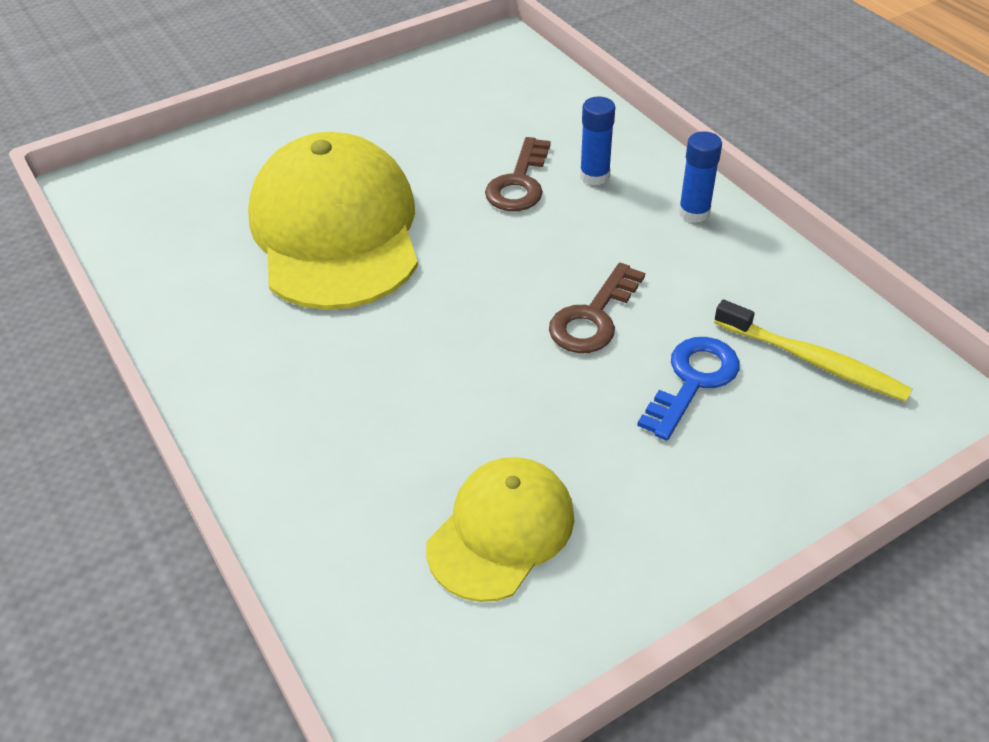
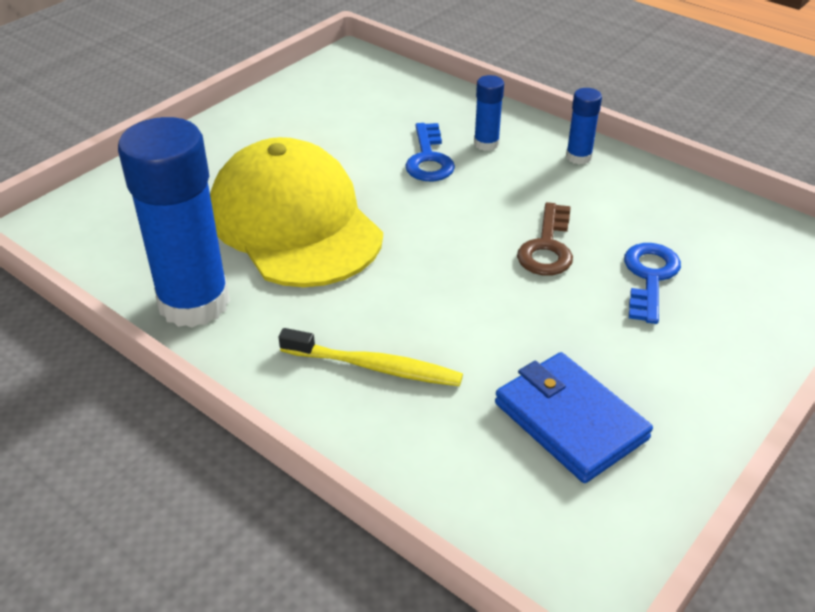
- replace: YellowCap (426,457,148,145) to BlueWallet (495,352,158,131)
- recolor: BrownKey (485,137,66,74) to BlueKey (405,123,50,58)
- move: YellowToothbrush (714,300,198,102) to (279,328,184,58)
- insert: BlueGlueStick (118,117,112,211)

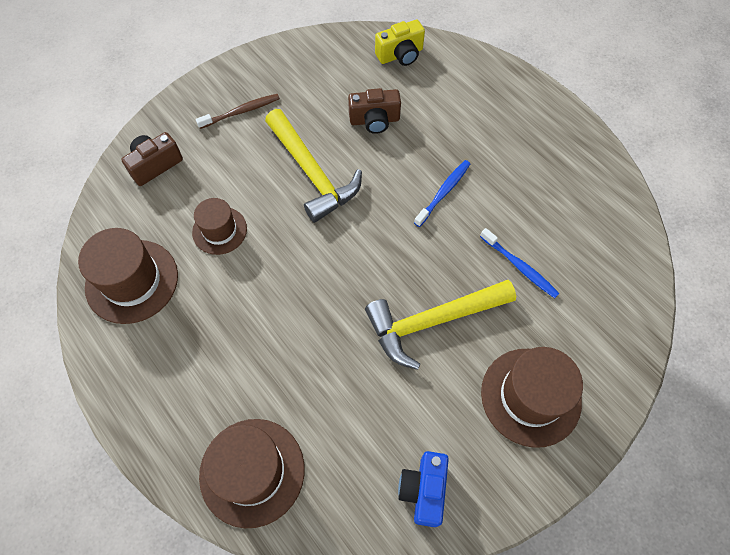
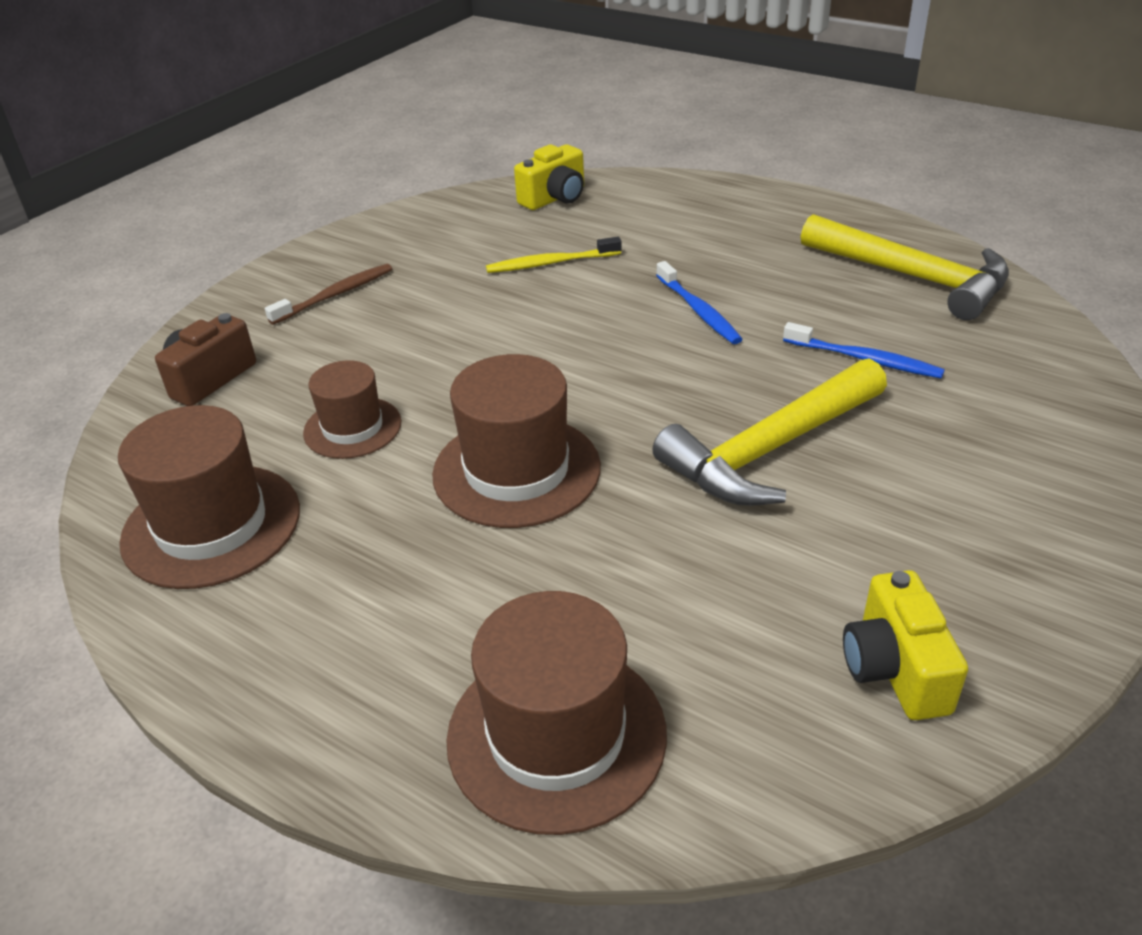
- move: YellowHammer (265,109,97,114) to (801,214,208,106)
- replace: BrownCamera (348,88,53,46) to YellowToothbrush (486,237,136,36)
- recolor: BlueCamera (398,451,51,76) to YellowCamera (843,570,125,150)
- rotate: BlueToothbrush (414,160,56,67) = (656,261,87,83) 135 degrees clockwise
- move: BrownHat (481,347,102,101) to (432,354,169,174)

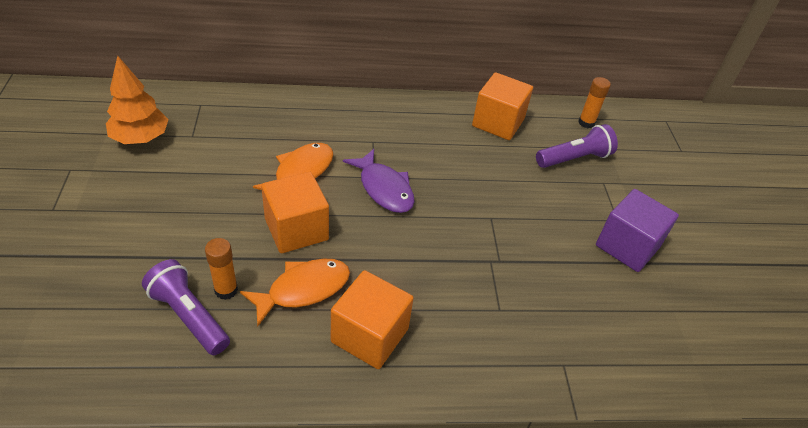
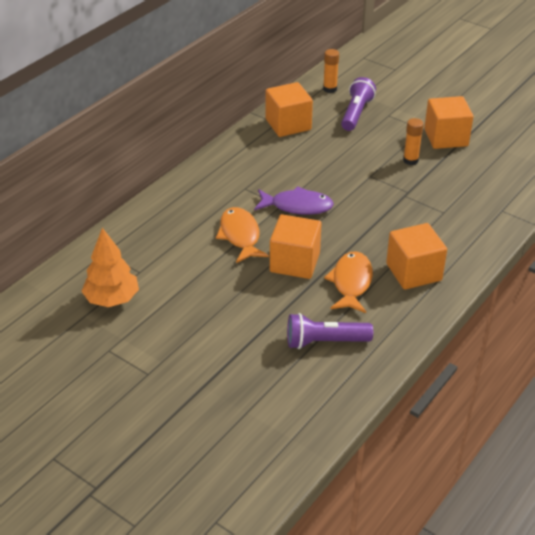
- move: OrangeGlueStick (205,238,33,62) to (403,118,21,47)
- recolor: PurpleCube (596,189,83,83) to OrangeCube (424,96,50,53)

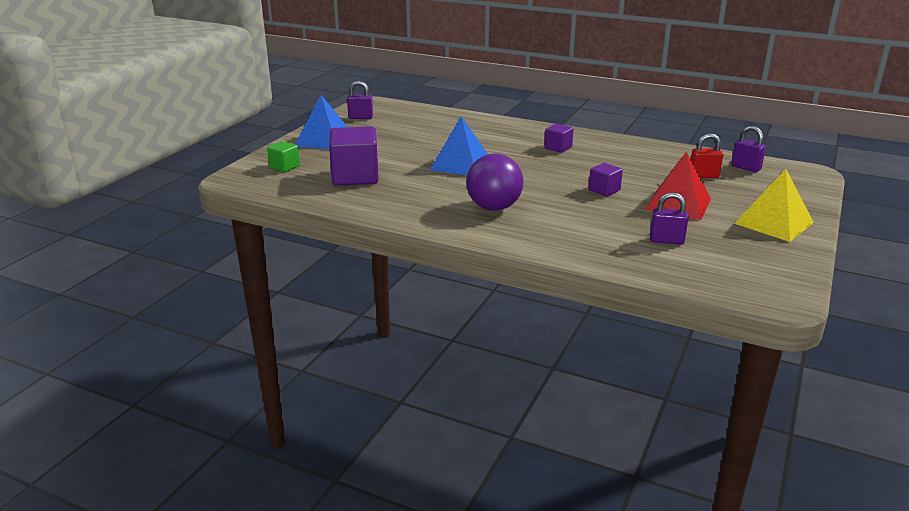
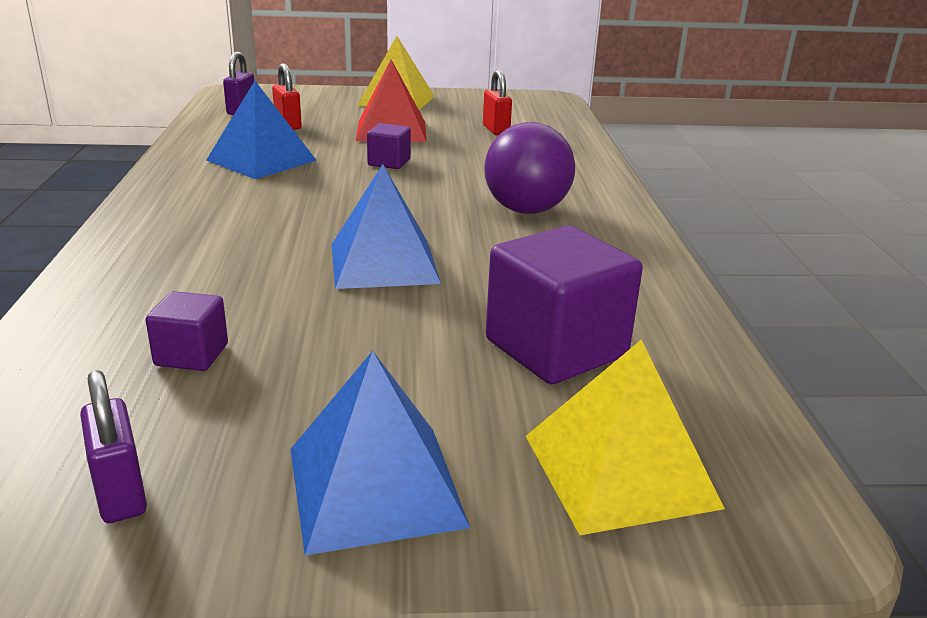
- replace: GreenCube (267,141,33,31) to YellowPyramid (526,339,199,196)
- move: PurpleCube (544,124,30,29) to (146,291,82,80)
- recolor: PurplePadlock (650,192,39,53) to RedPadlock (483,69,29,66)
- insert: BluePyramid (206,81,111,98)

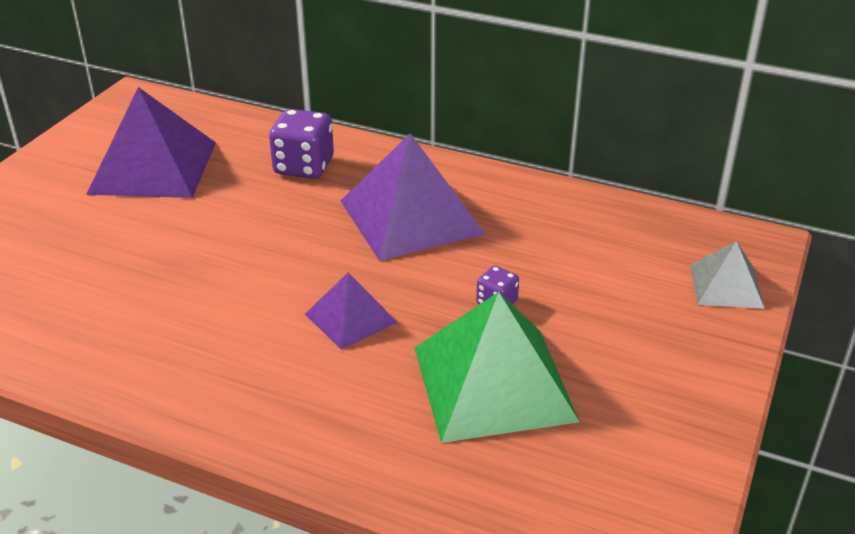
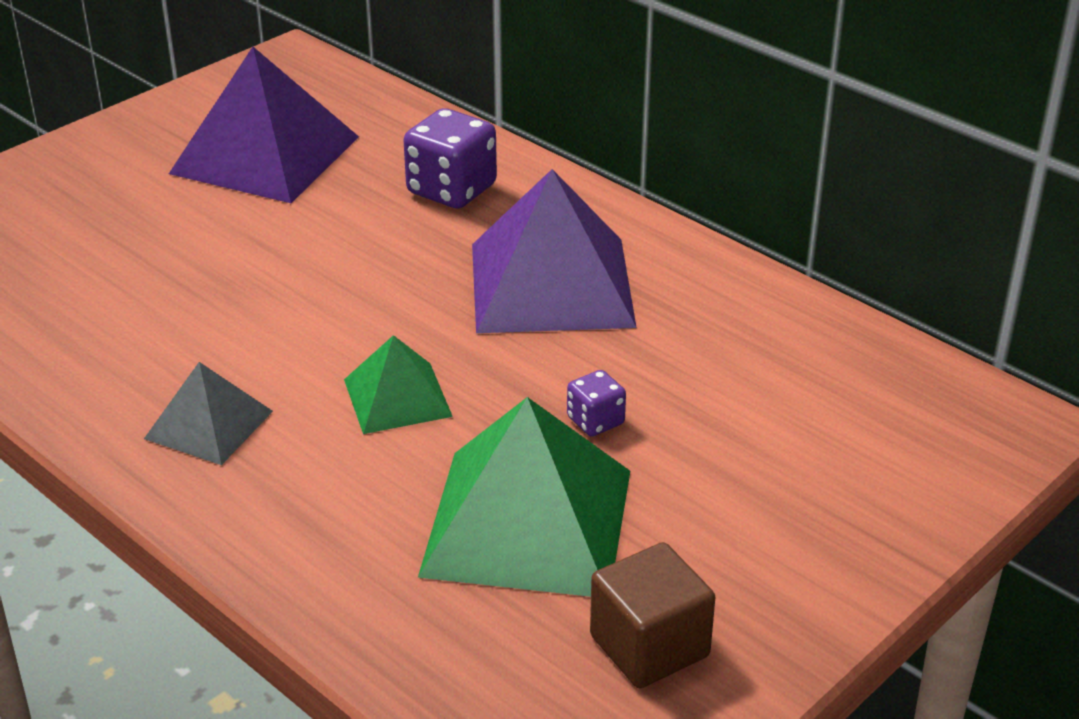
- recolor: PurplePyramid (305,273,93,77) to GreenPyramid (344,335,109,99)
- move: GreyPyramid (690,241,75,68) to (144,362,129,103)
- insert: BrownCube (590,542,125,146)

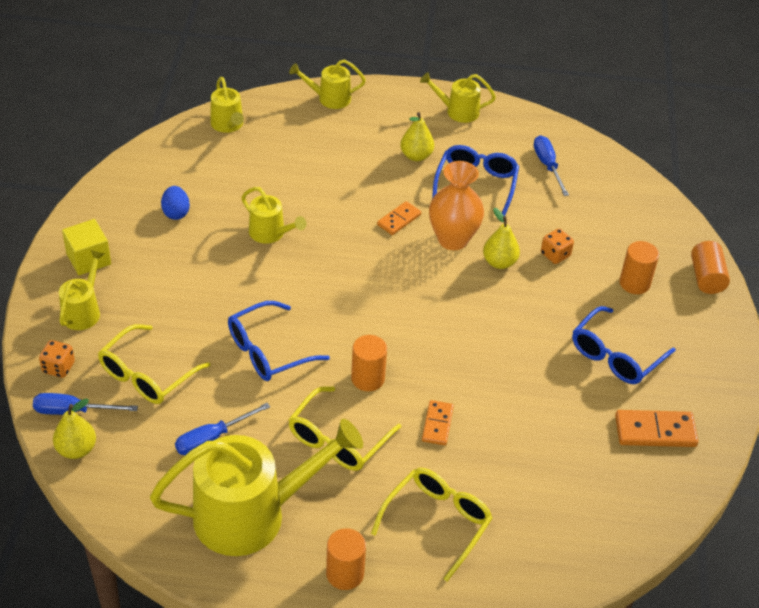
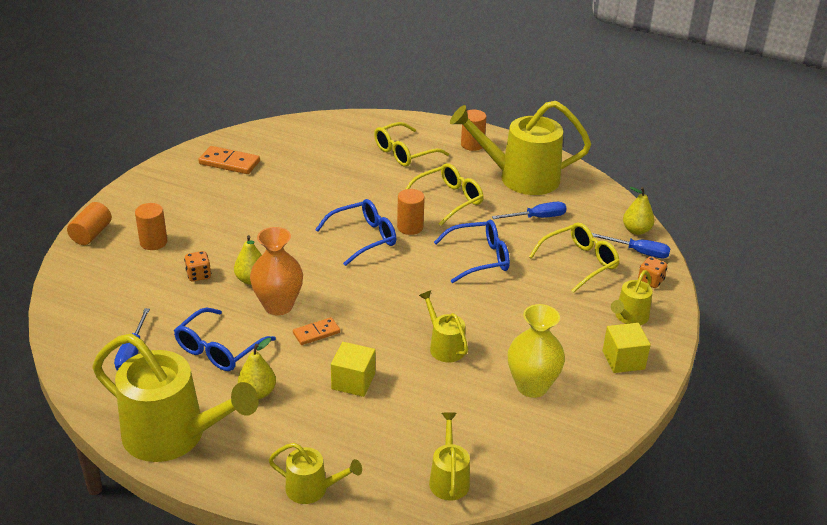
- replace: BlueEgg (161,186,29,34) to YellowVase (508,304,57,94)
- resize: YellowWateringCan (420,73,76,50) = (92,334,167,128) x2.06
- delete: OrangeDomino (422,400,32,45)
- move: BlueGlasses (572,306,104,78) to (315,199,81,67)
- insert: YellowCube (331,342,44,55)

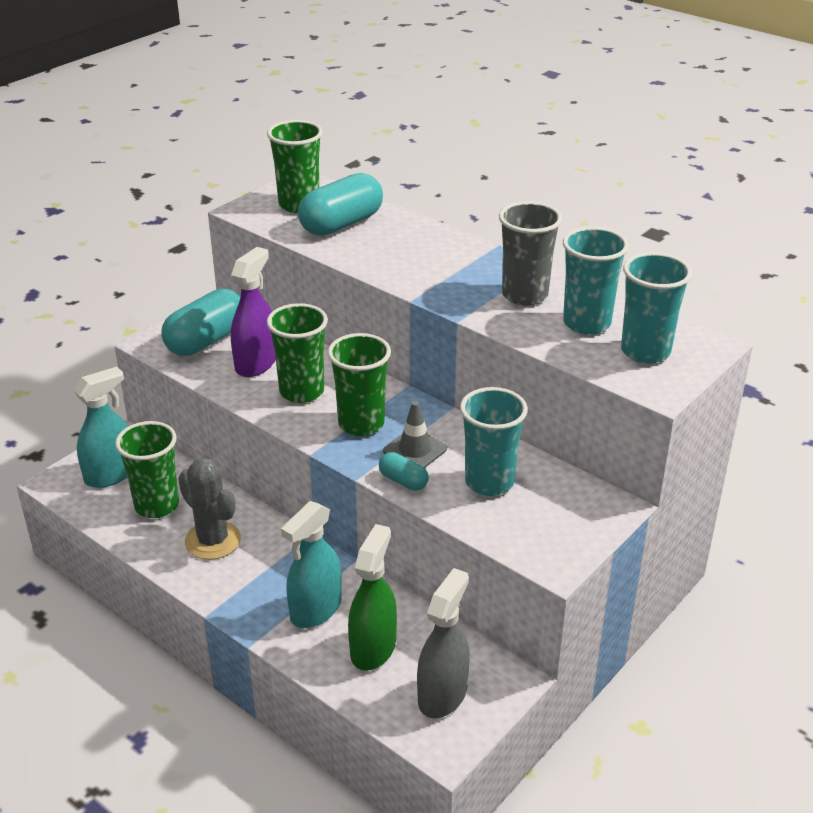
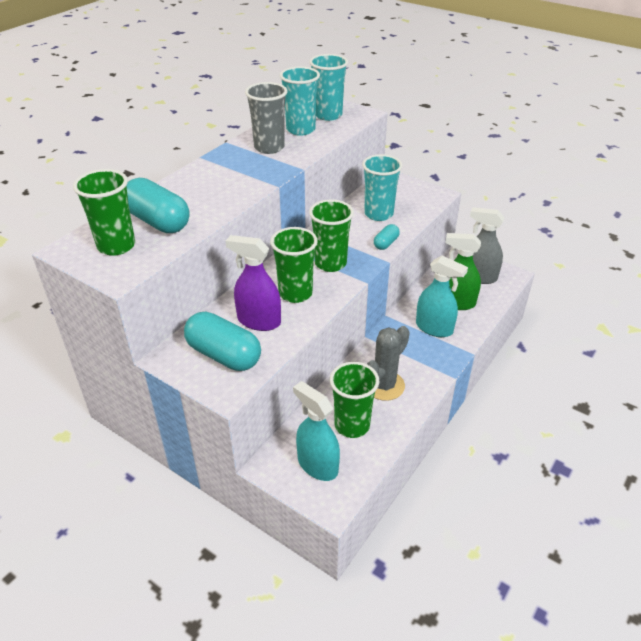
- delete: GreyTrafficCone (383,401,64,67)

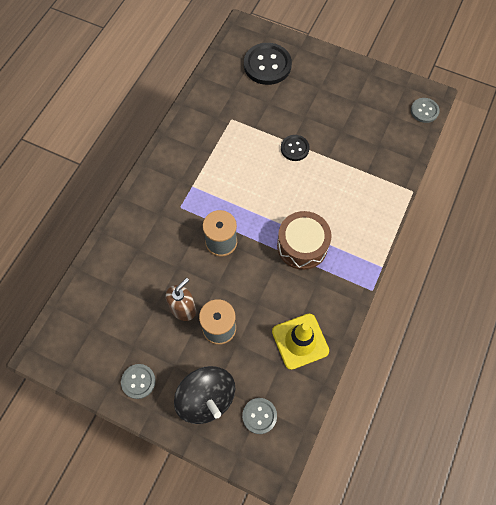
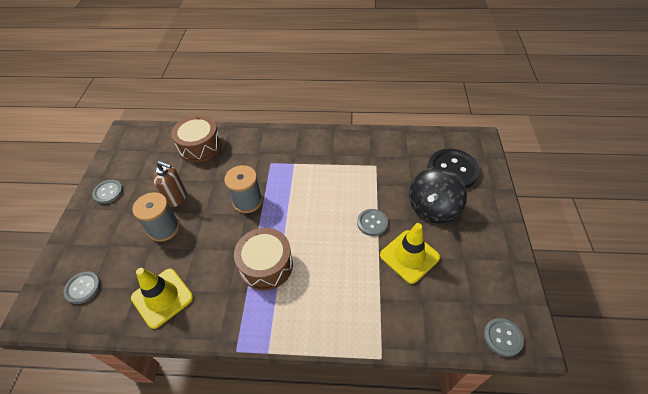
- move: BlackSpinningTop (174,366,61,58) to (409,167,58,57)
- recolor: BlackButton (281,135,29,26) to GreyButton (357,209,31,27)
- insert: BrownDrum (171,115,51,48)
- insert: YellowTrafficCone (380,223,60,61)

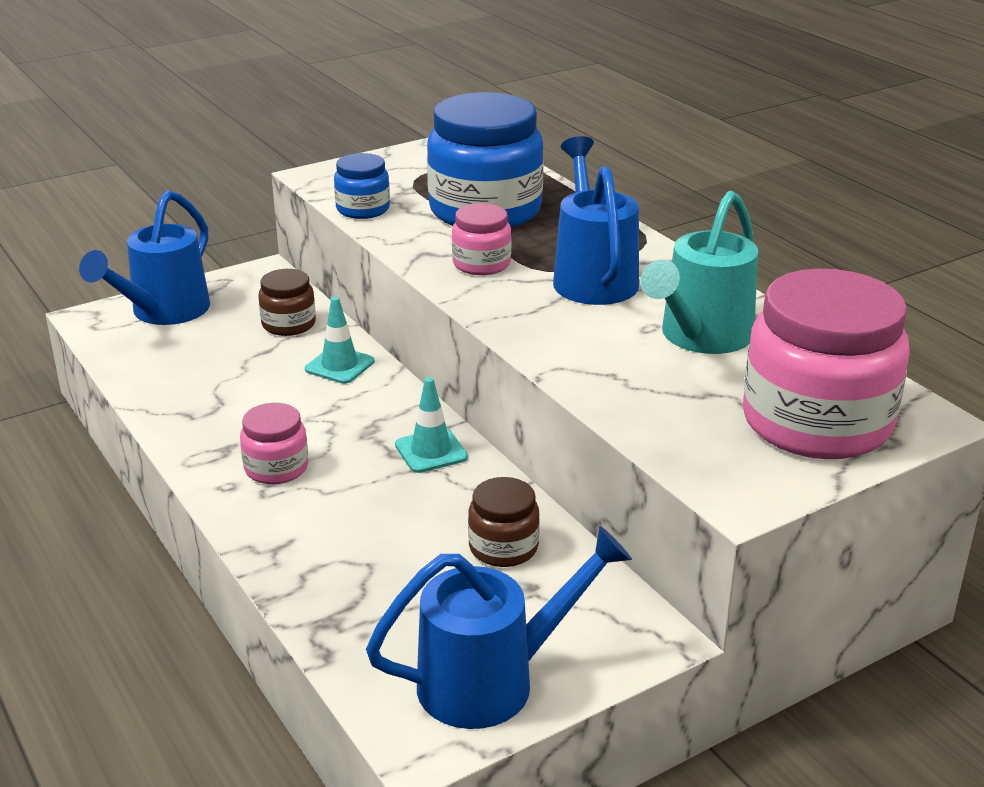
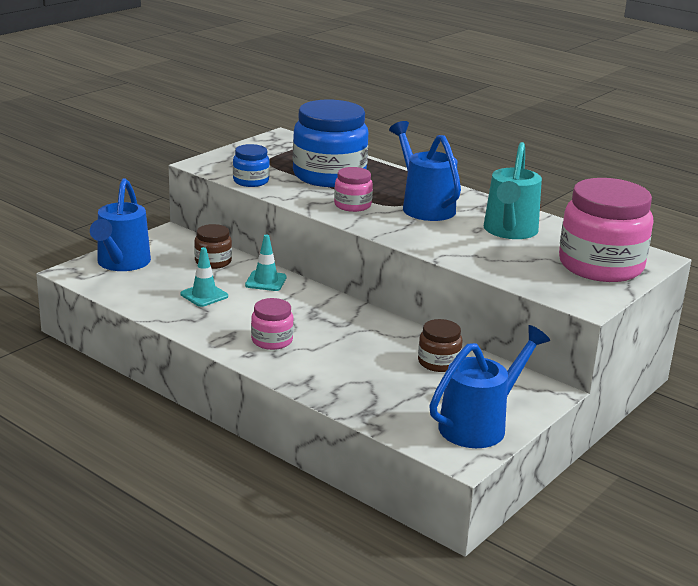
- move: TurquoiseTrafficCone (395,377,73,96) to (181,247,47,60)

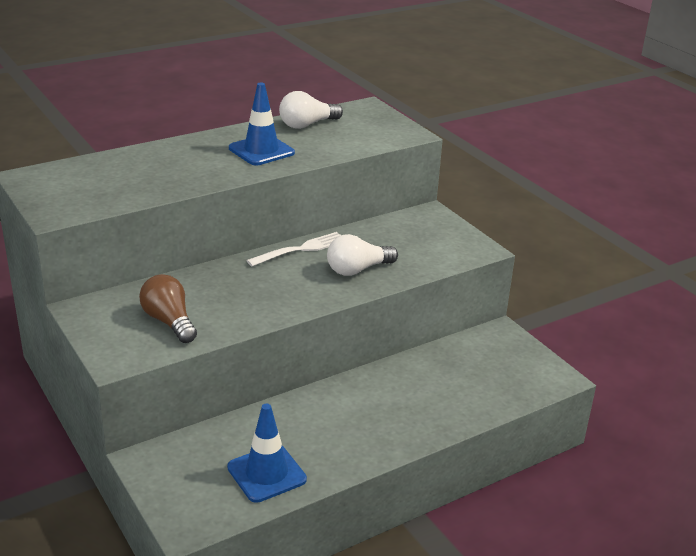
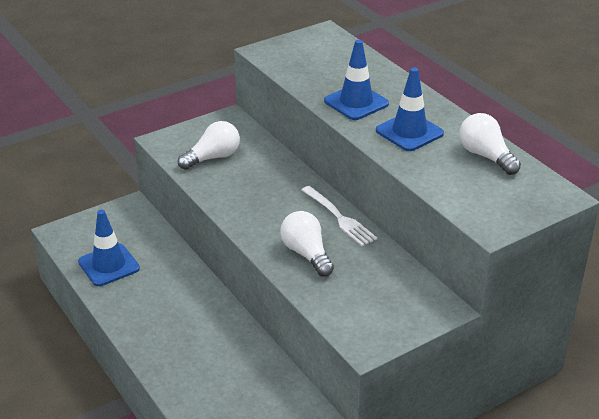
- recolor: BrownLightBulb (139,274,58,69) to WhiteLightBulb (178,121,62,49)
- insert: BlueTrafficCone (324,40,65,80)

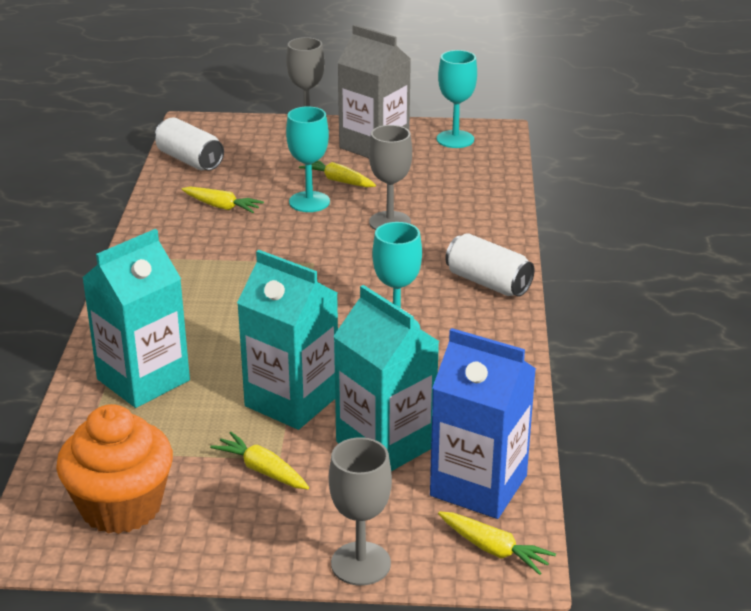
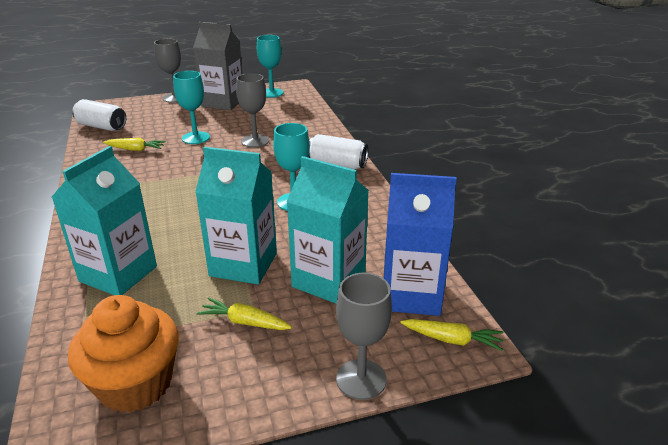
- delete: YellowCarrot (299,160,77,28)

